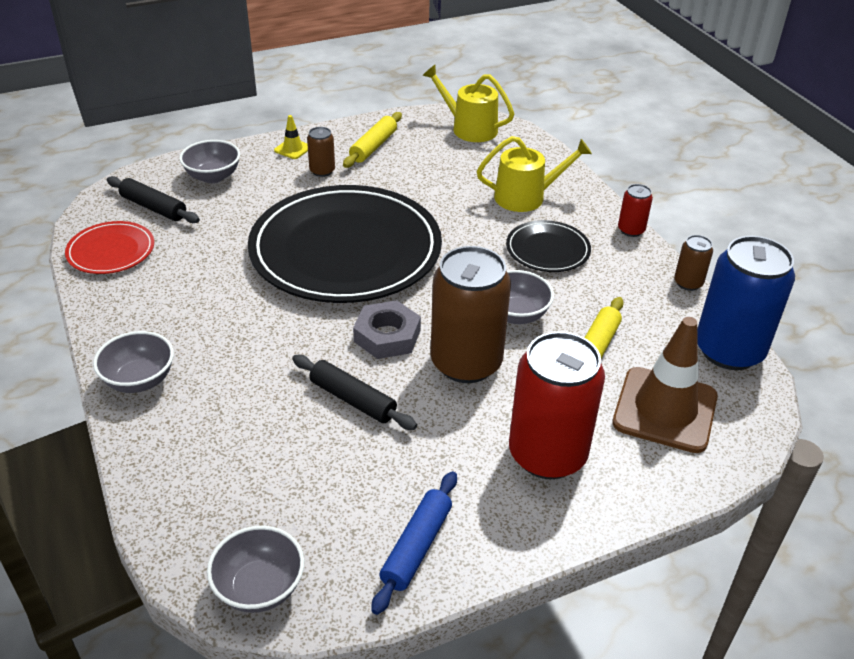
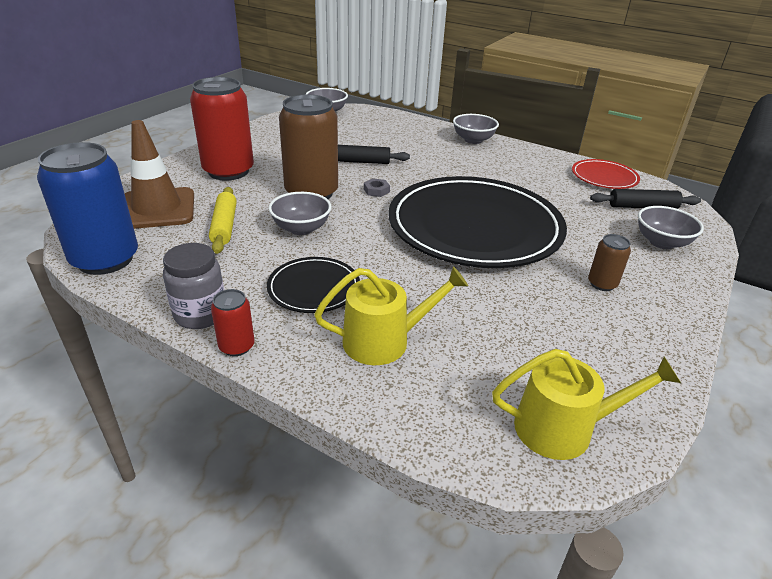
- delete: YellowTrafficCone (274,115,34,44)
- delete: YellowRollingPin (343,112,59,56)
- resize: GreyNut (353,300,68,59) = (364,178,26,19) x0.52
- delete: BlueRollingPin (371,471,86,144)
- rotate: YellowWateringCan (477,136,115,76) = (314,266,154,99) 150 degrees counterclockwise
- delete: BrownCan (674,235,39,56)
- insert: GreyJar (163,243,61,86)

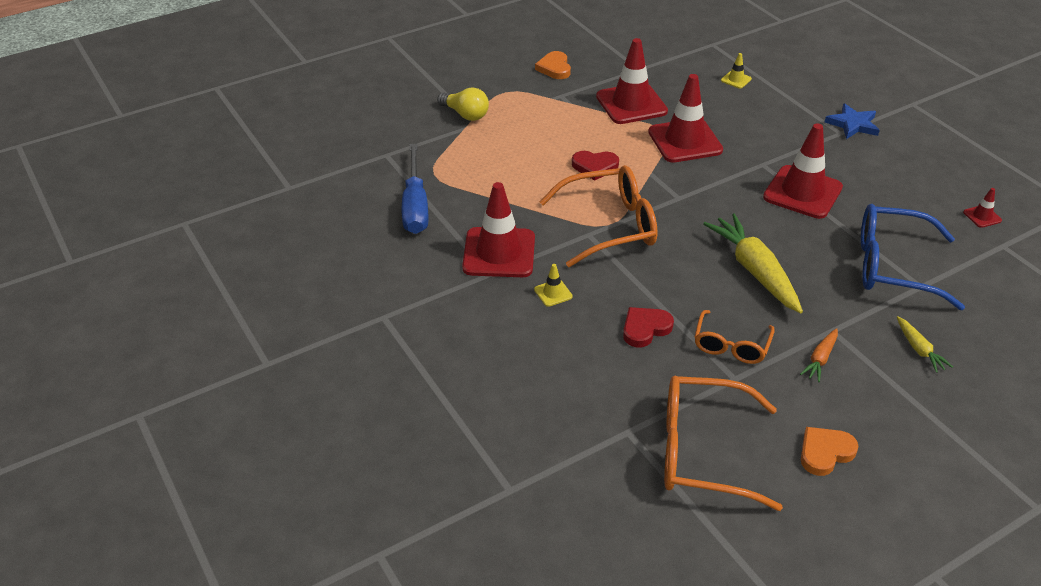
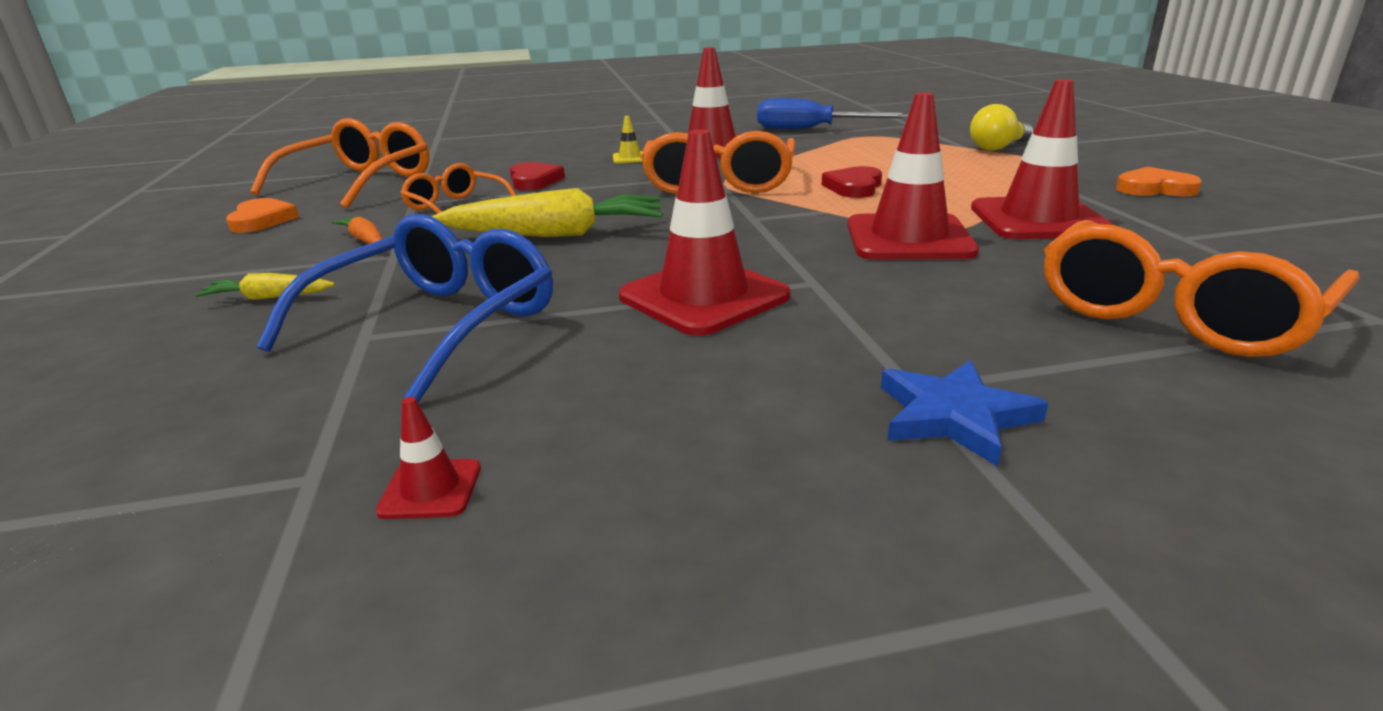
- replace: YellowTrafficCone (721,53,31,36) to OrangeGlasses (1044,220,316,137)

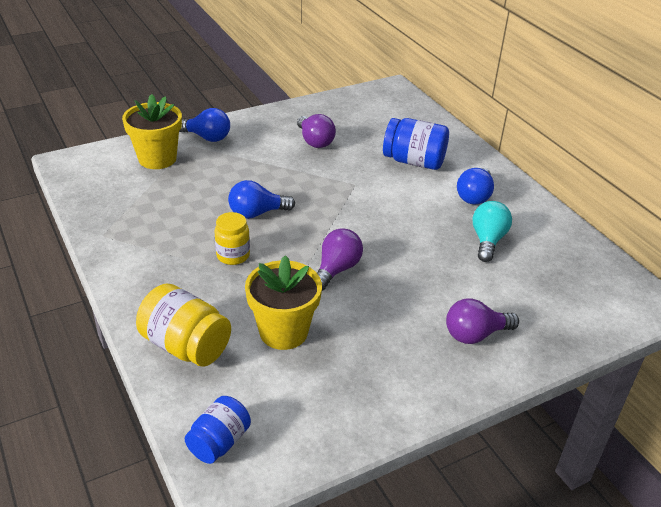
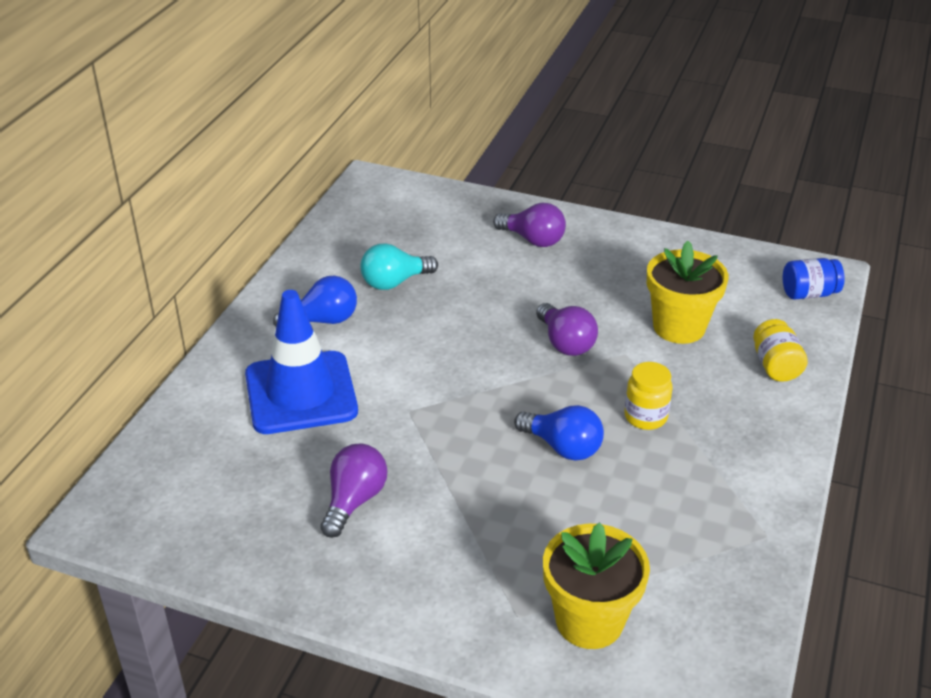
- resize: YellowJar (136,284,95,83) = (753,319,55,63) x0.64
- delete: BlueLightBulb (179,108,51,34)
- rotate: PurpleLightBulb (317,228,46,63) = (536,303,62,53) 105 degrees counterclockwise
- replace: BlueJar (383,118,66,52) to BlueTrafficCone (245,290,113,144)

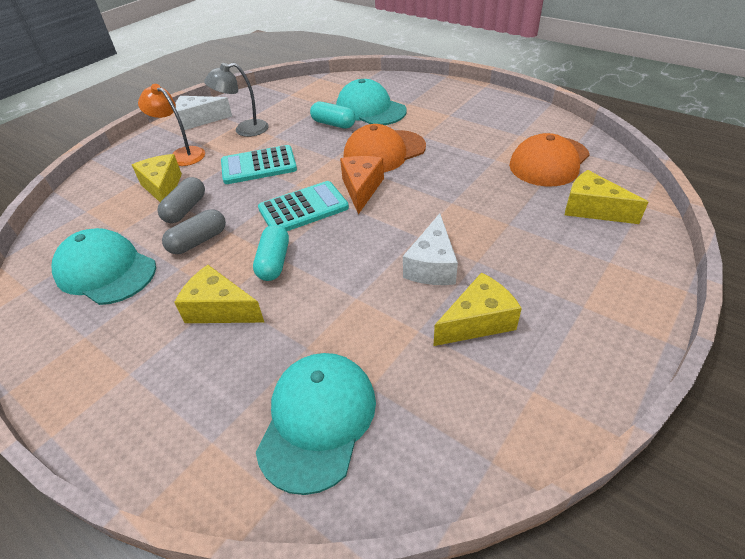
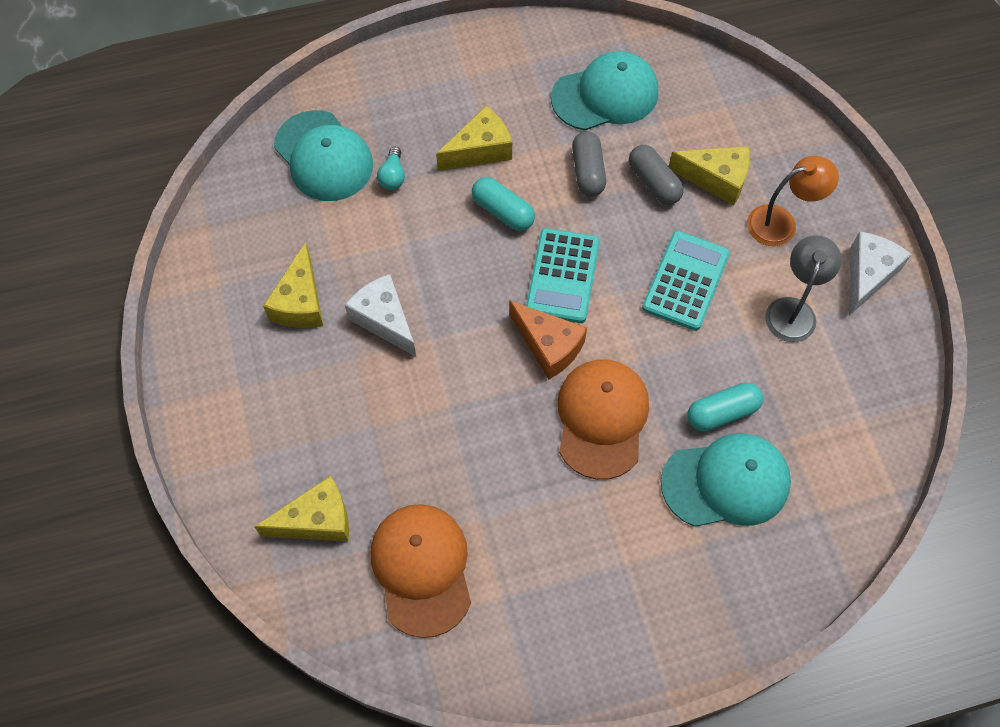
- insert: TurquoiseLightBulb (377,147,28,43)

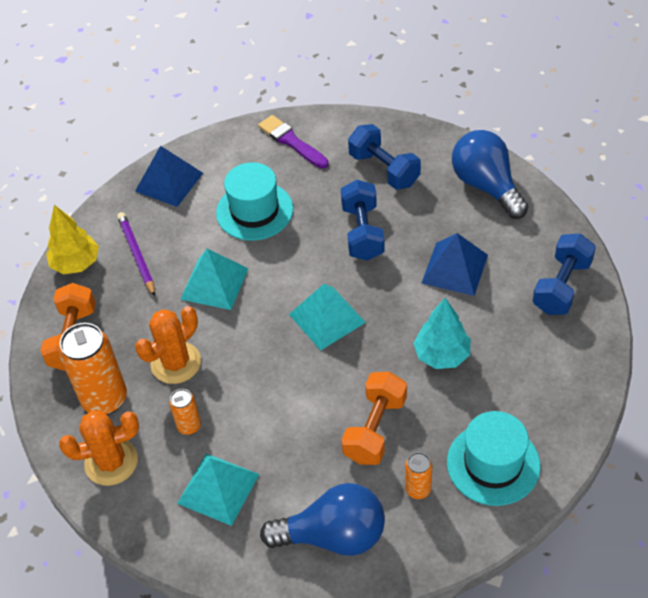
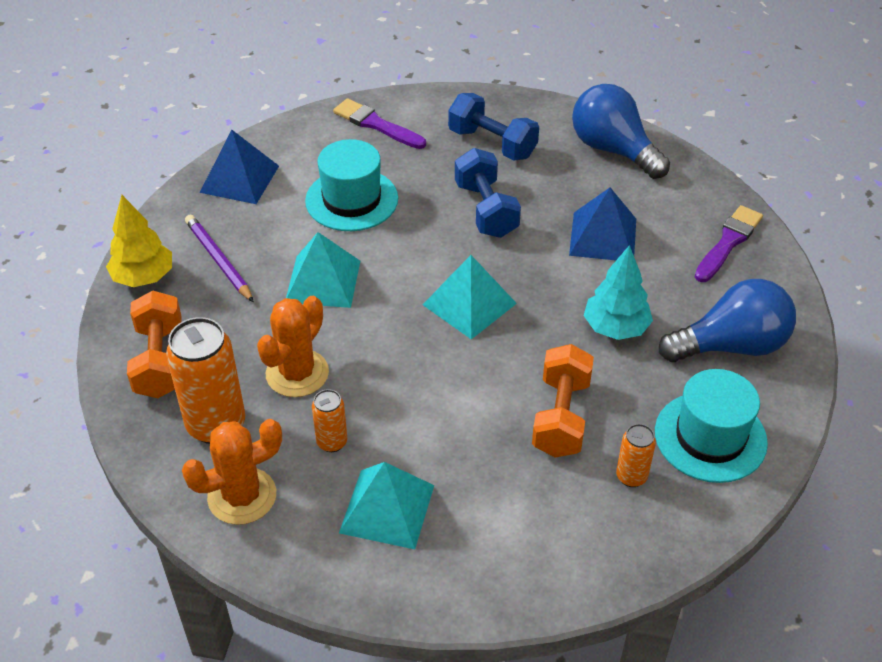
- move: BlueLightBulb (260,483,125,73) to (659,279,137,83)
- replace: BlueDumbbell (533,234,63,81) to PurpleBrush (695,205,68,77)

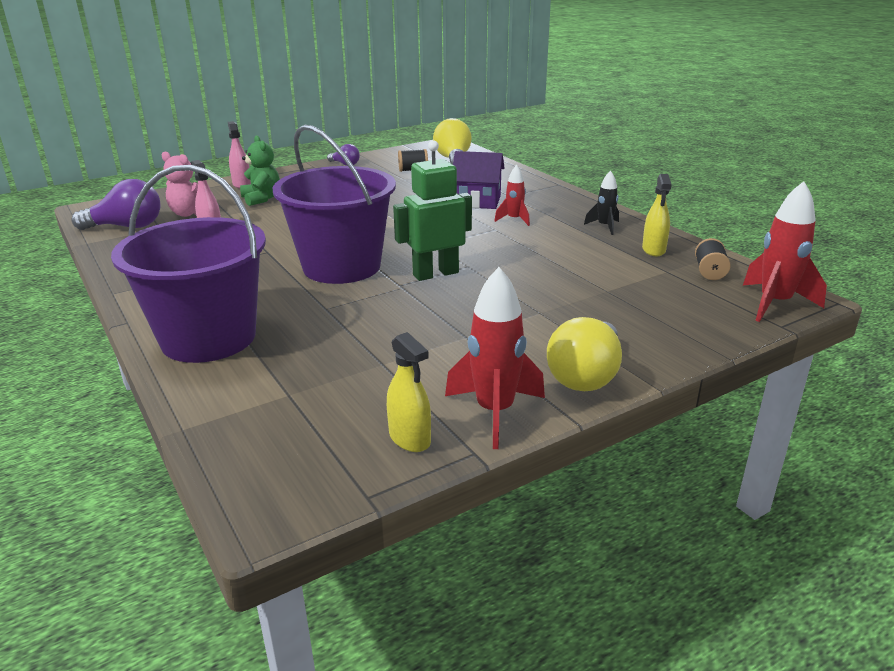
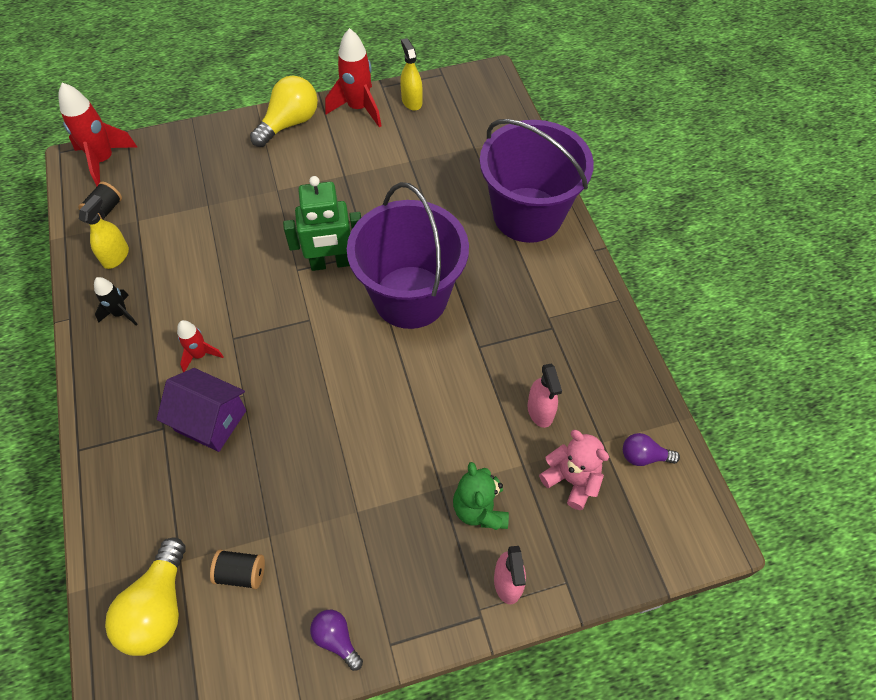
- resize: PurpleLightBulb (72,179,89,51) = (623,433,57,33) x0.55

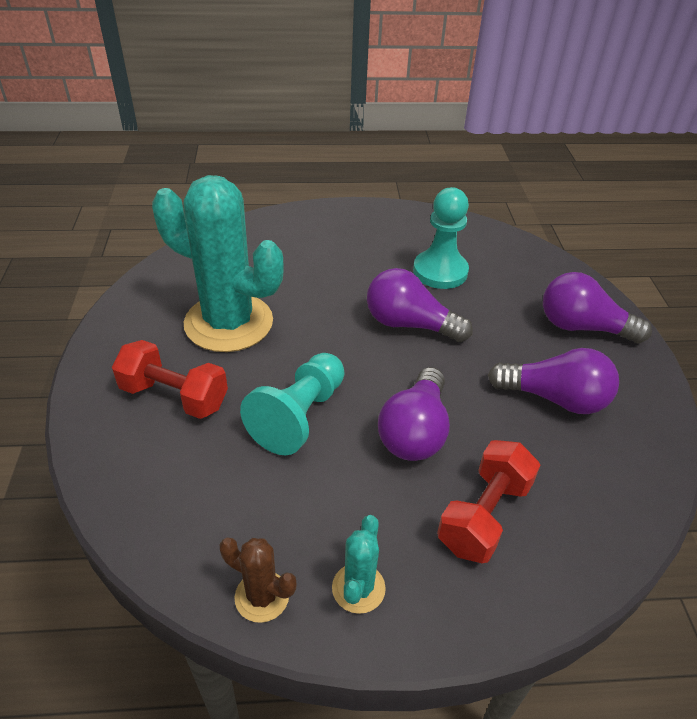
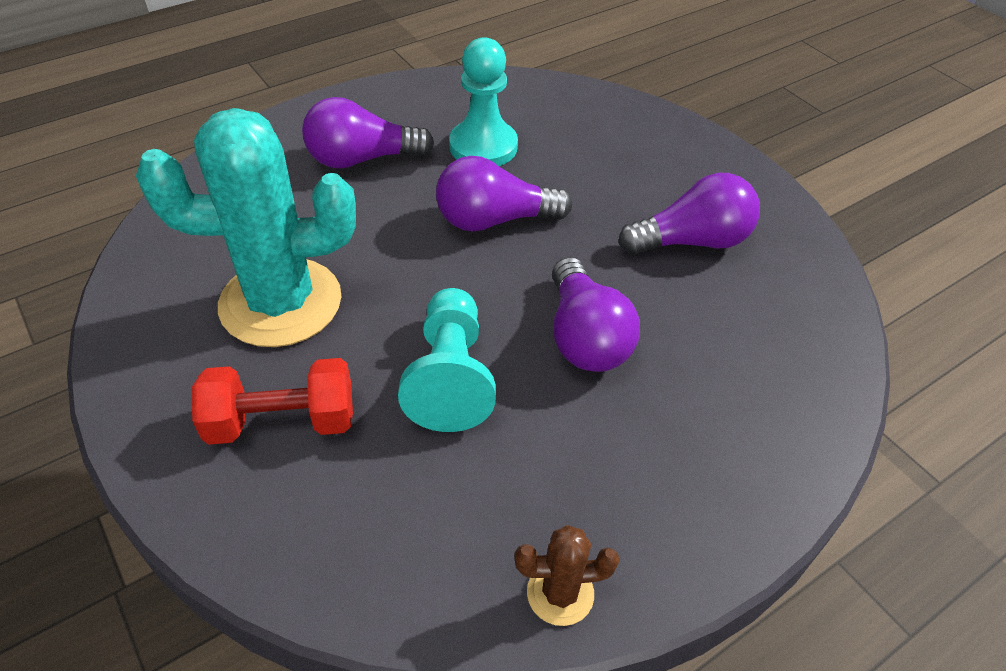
- delete: TurquoiseCactus (332,515,54,99)
- delete: RedDumbbell (437,440,103,123)
- move: PurpleLightBulb (543,272,109,72) to (302,97,133,72)

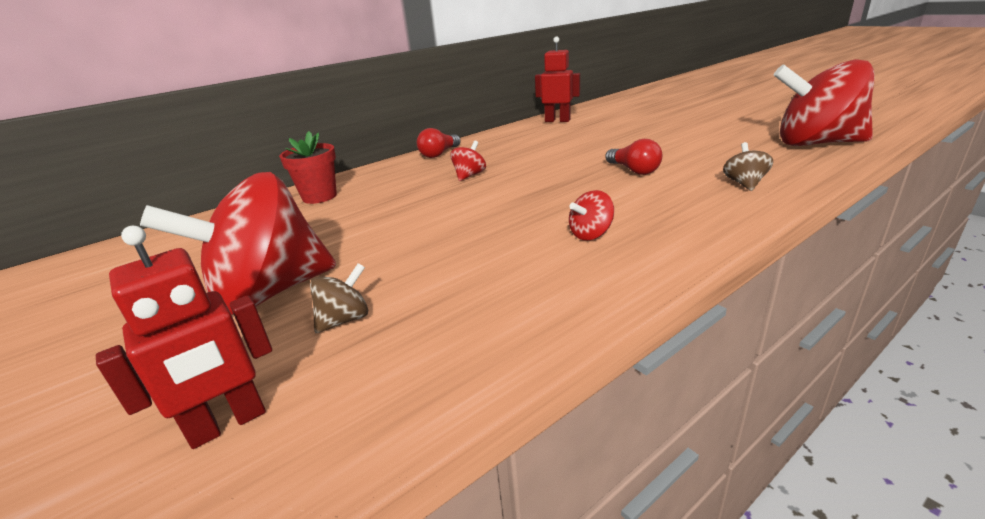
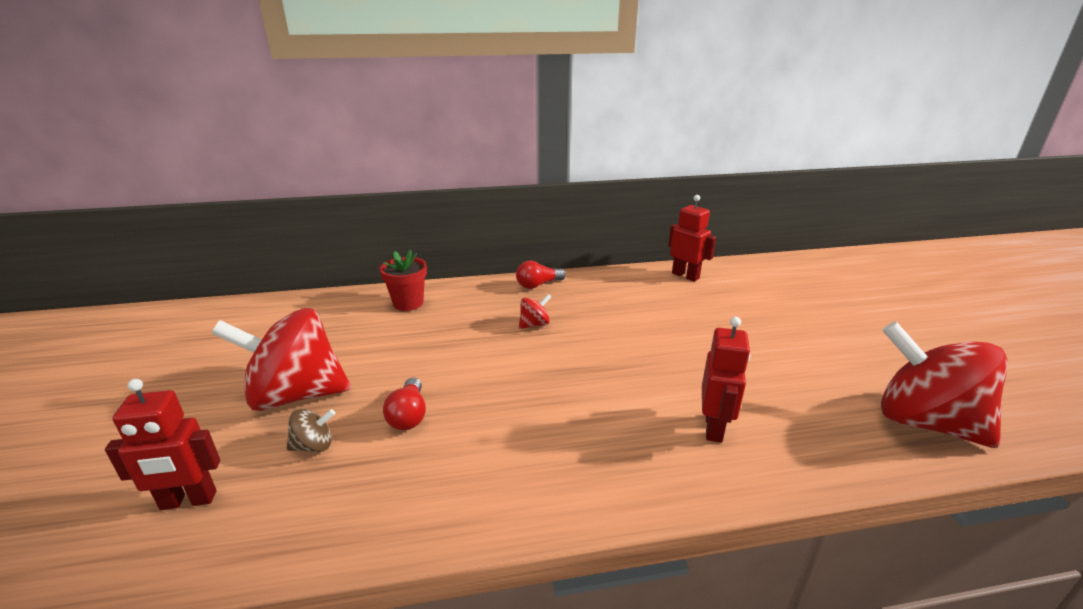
- delete: RedSpinningTop (569,190,45,50)
- move: RedLightBulb (605,139,57,36) to (383,378,43,52)
- delete: BrownSpinningTop (723,142,50,49)
- insert: RedRobot (702,317,49,126)

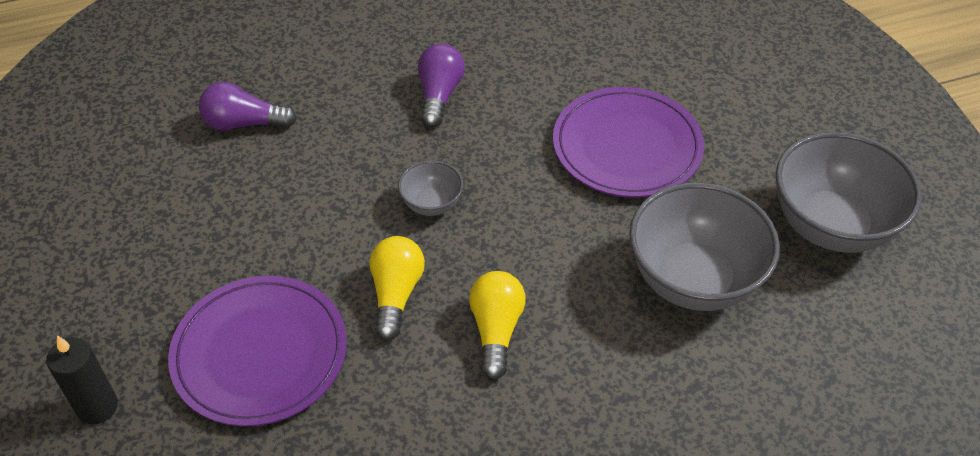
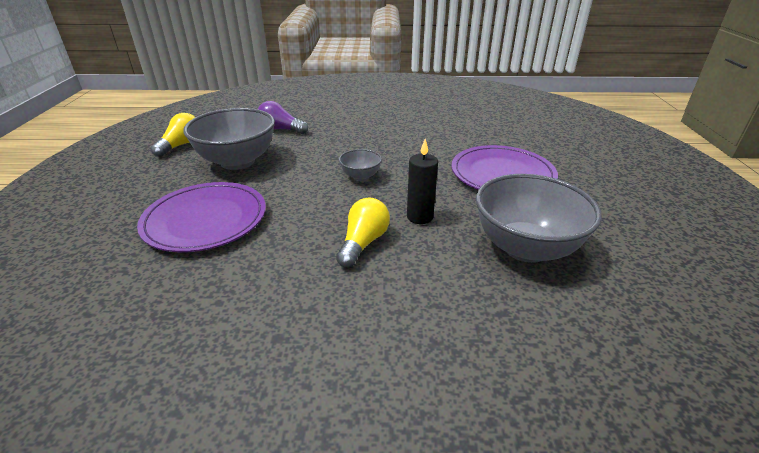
- move: BlackCandle (46,336,72,89) to (407,139,31,85)
- move: YellowLightBulb (370,236,55,104) to (151,113,44,44)
- delete: PurpleLightBulb (418,44,47,84)
- move: GreyBowl (776,132,146,121) to (183,108,92,62)

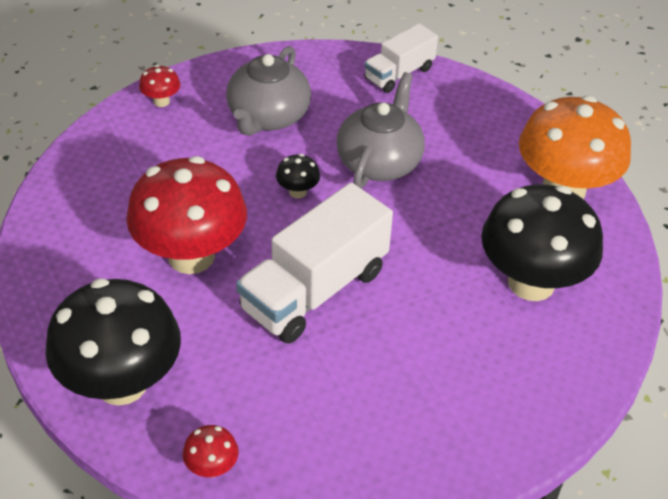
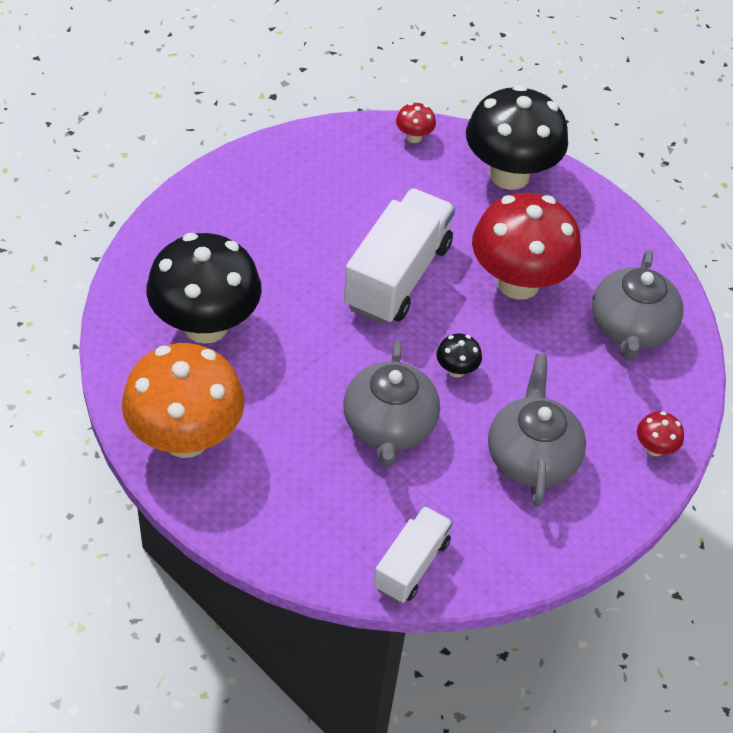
- insert: GreyTeapot (592,250,91,110)

